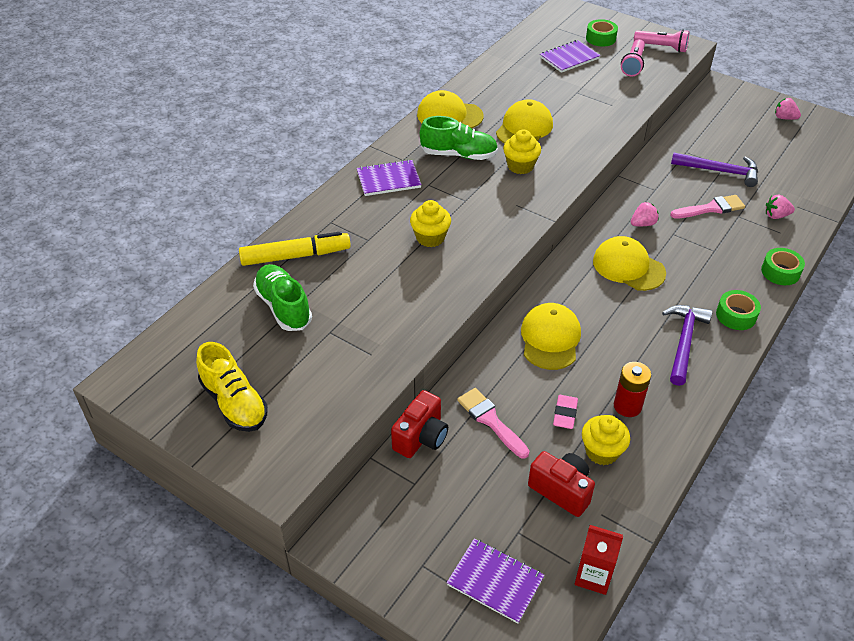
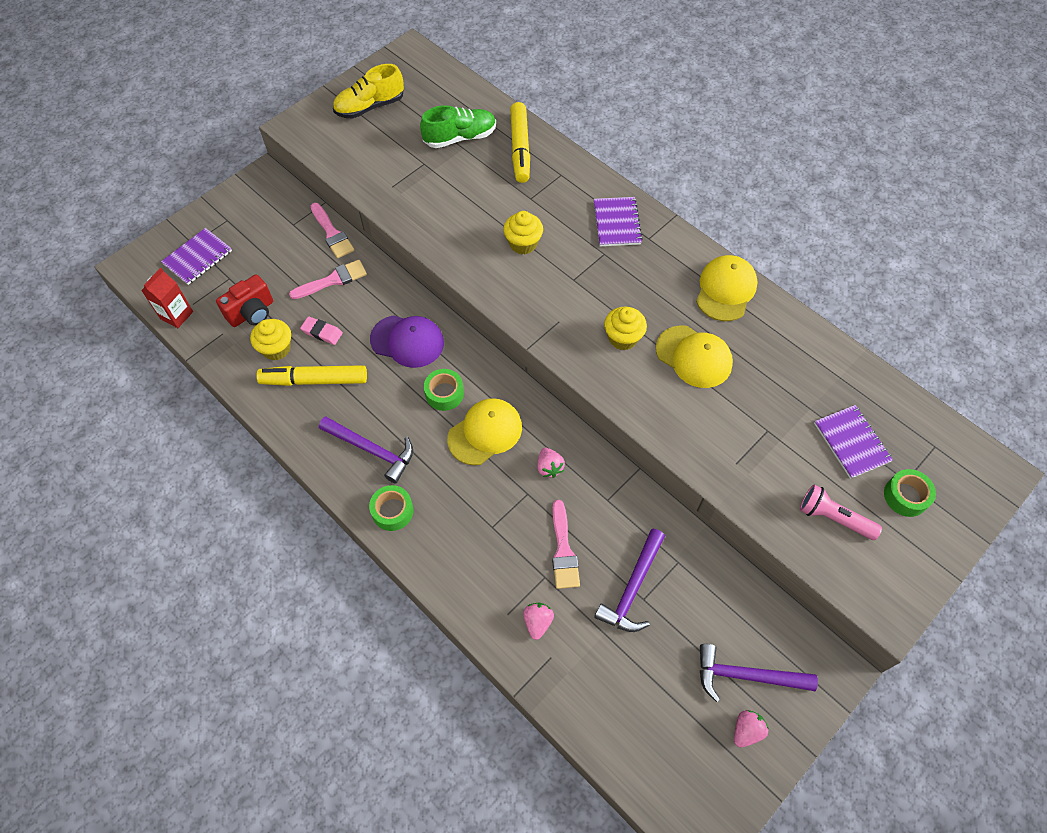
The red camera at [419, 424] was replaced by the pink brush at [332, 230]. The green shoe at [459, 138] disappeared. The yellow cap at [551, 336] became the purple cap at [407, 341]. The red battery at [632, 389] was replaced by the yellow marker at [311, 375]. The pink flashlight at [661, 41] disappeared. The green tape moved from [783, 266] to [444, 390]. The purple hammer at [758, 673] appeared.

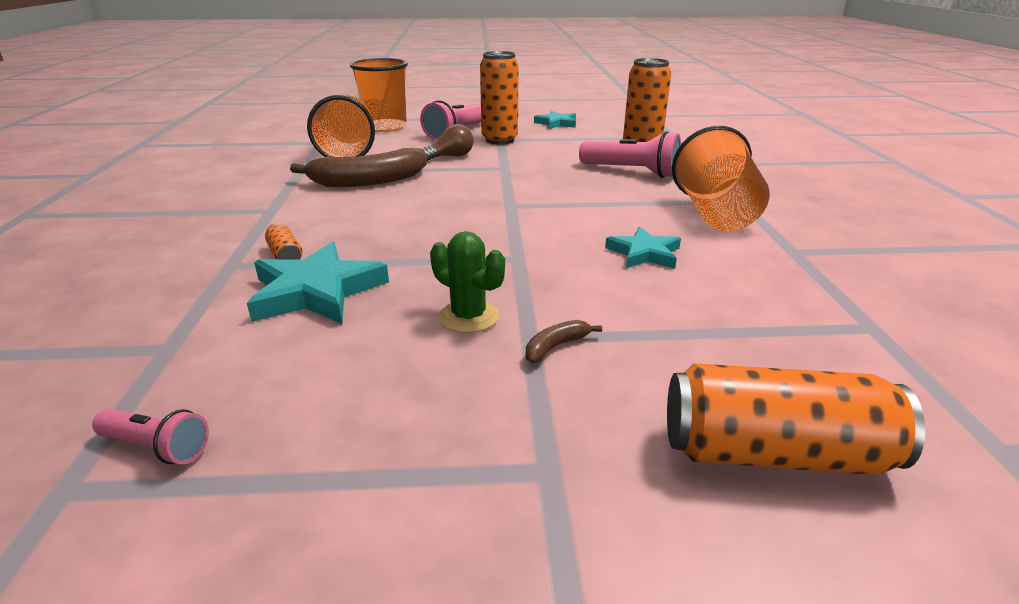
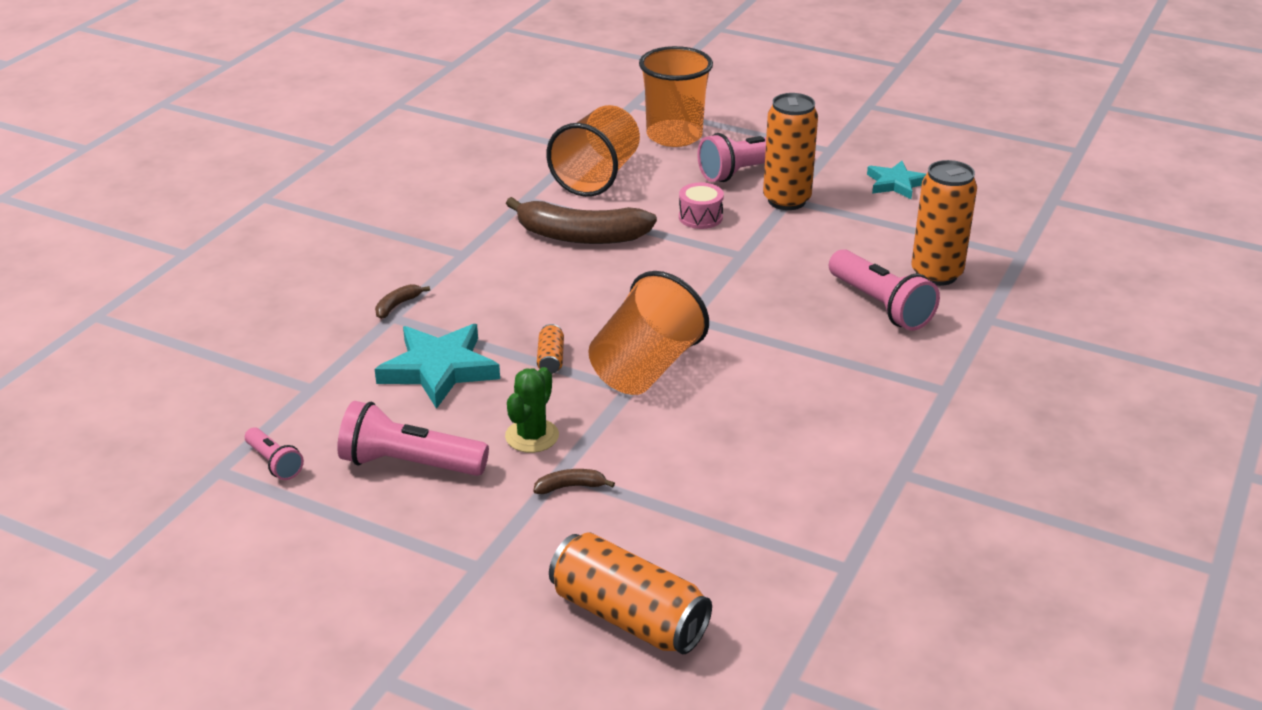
The orange can moved from [283, 241] to [550, 349]. The brown light bulb at [447, 142] was replaced by the pink drum at [701, 206]. The green cactus at [467, 282] turned 45 degrees clockwise. The turquoise star at [643, 248] disappeared. The orange cup moved from [721, 178] to [648, 333]. The pink flashlight at [413, 438] appeared. The brown banana at [402, 301] appeared.

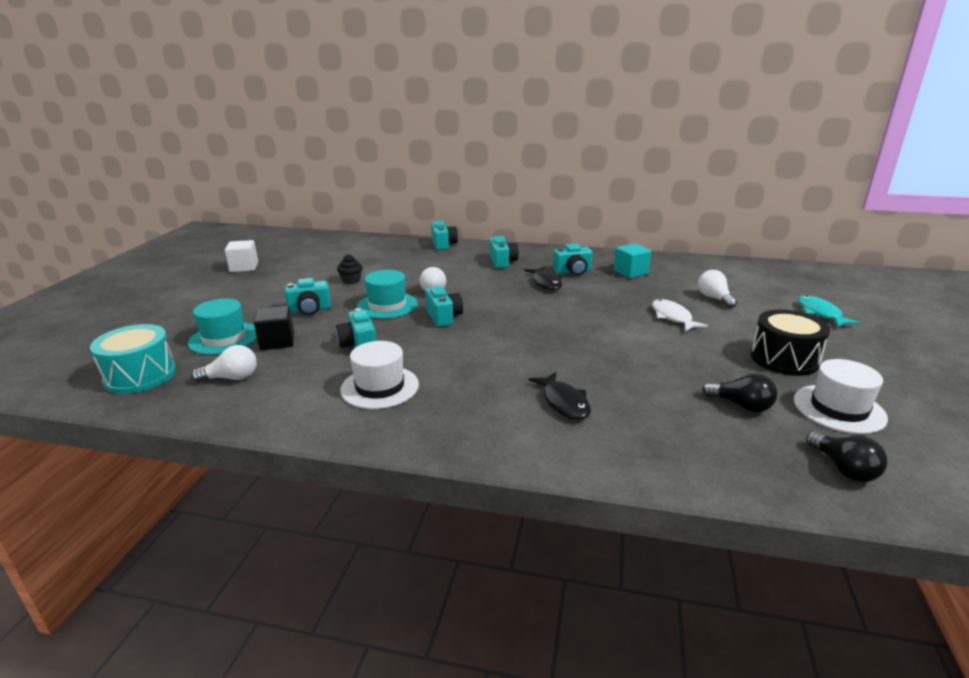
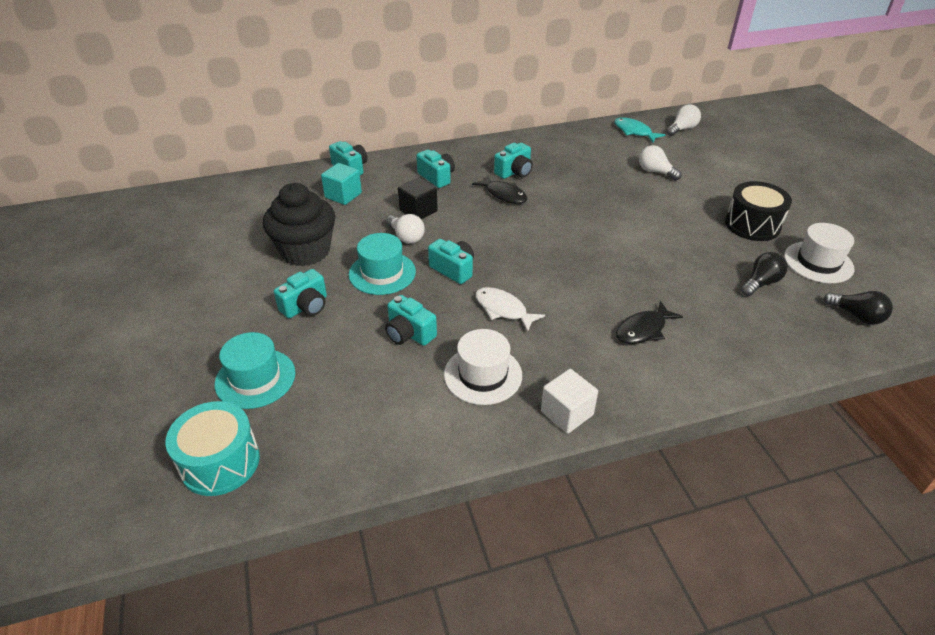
The white light bulb moved from [224, 364] to [683, 120]. The white cube moved from [241, 256] to [569, 401]. The black cube moved from [274, 328] to [418, 198]. The black cupcake at [349, 269] changed to 2.38 times the size. The black fish at [559, 396] turned 105 degrees clockwise. The turquoise cube moved from [633, 261] to [341, 184]. The white fish moved from [680, 315] to [510, 309]. The black light bulb at [739, 392] turned 45 degrees counterclockwise. The turquoise fish moved from [829, 311] to [639, 130].

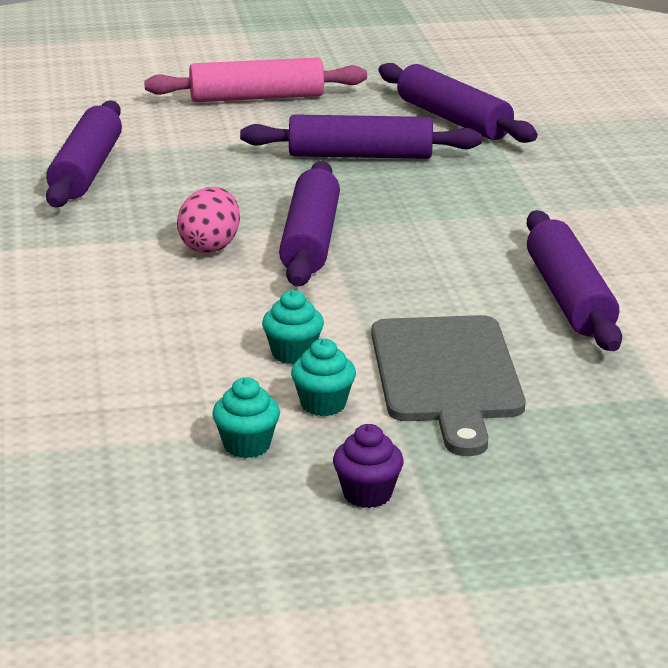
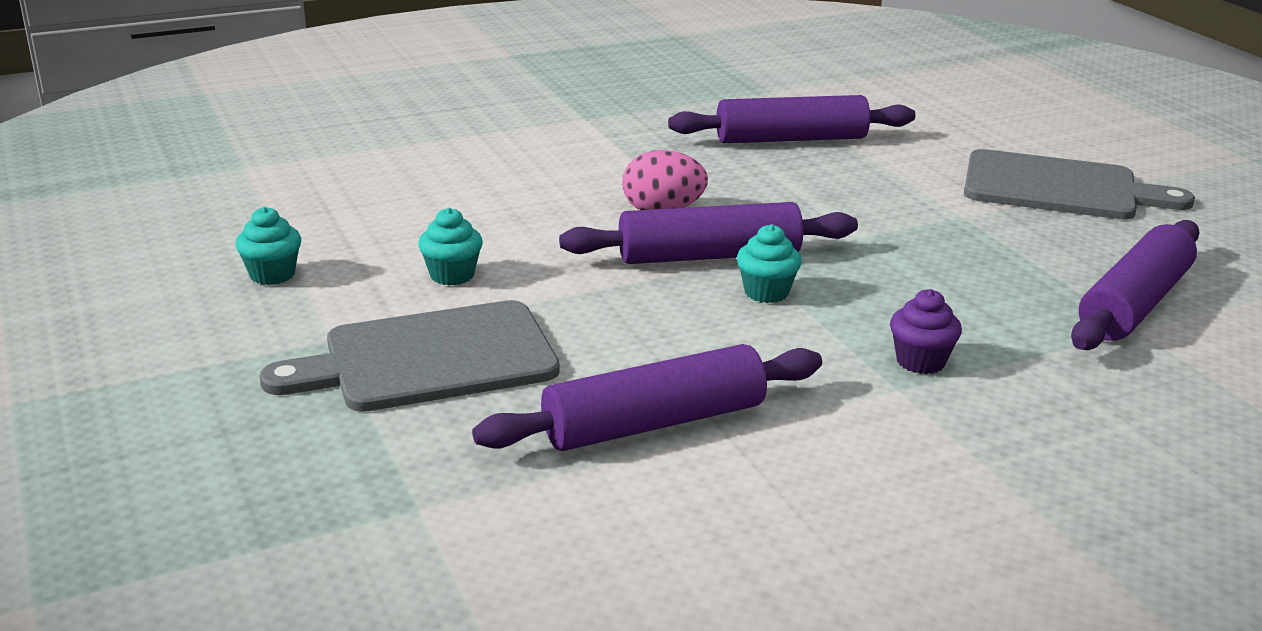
The pink rolling pin at [255, 79] was replaced by the grey cutting board at [1079, 184]. The purple rolling pin at [361, 136] disappeared. The turquoise cupcake moved from [323, 377] to [769, 263]. The purple cupcake moved from [368, 466] to [926, 331].

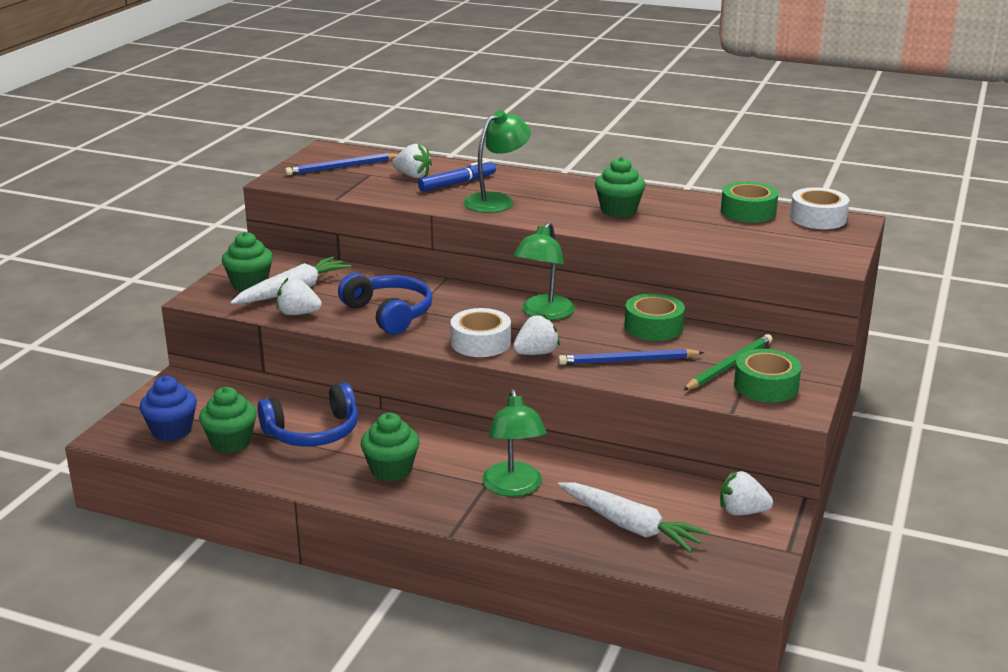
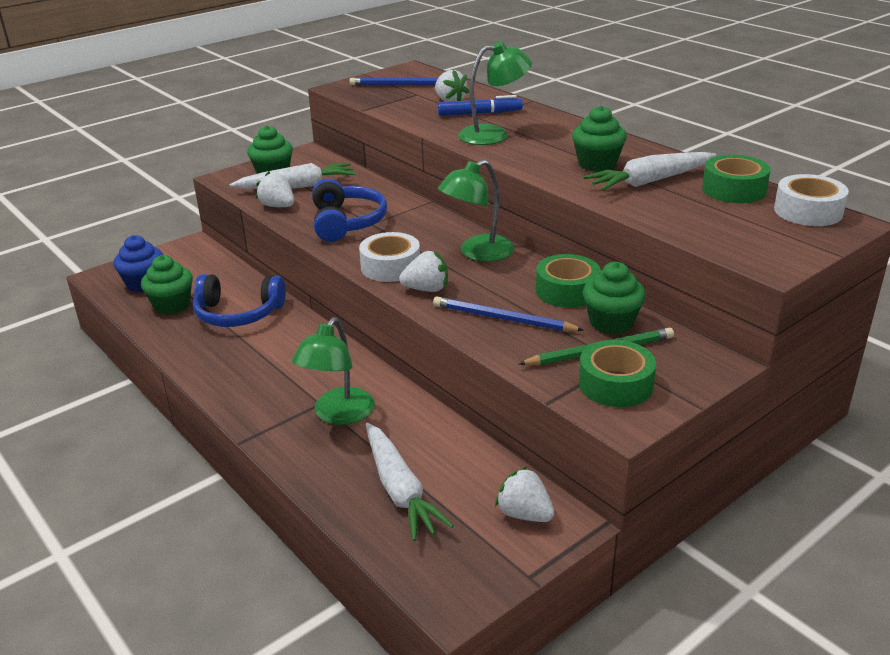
The green cupcake moved from [390, 447] to [614, 298]. The white carrot at [649, 171] appeared.

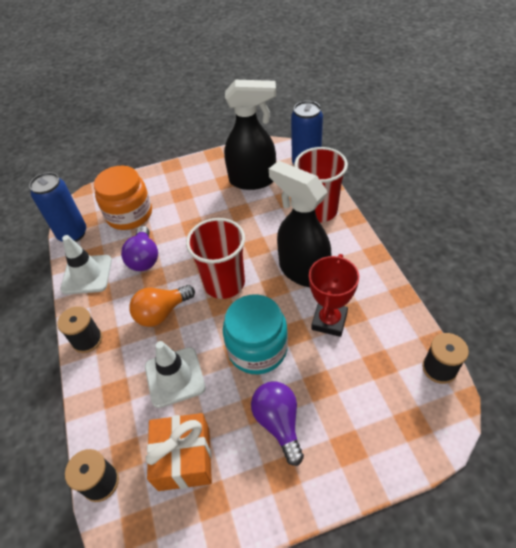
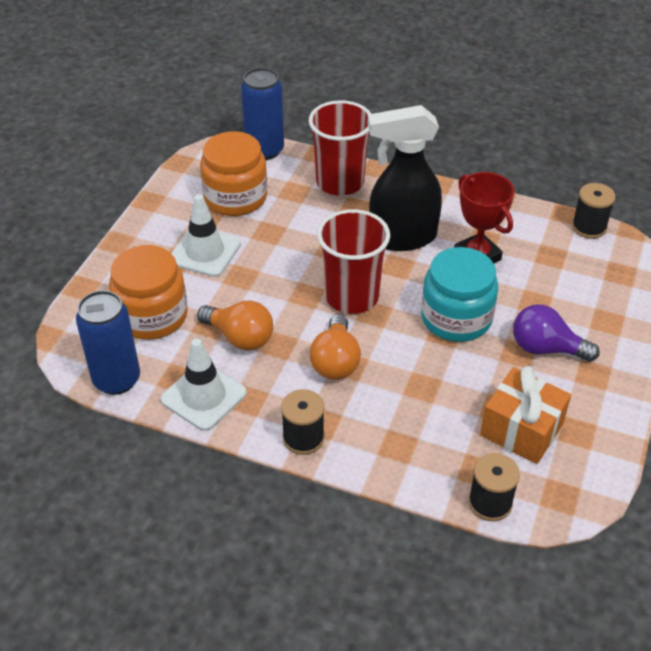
The purple light bulb at [139, 248] became the orange light bulb at [235, 326]. The white traffic cone moved from [175, 374] to [206, 235]. The black spray bottle at [250, 135] was replaced by the orange jar at [233, 173].

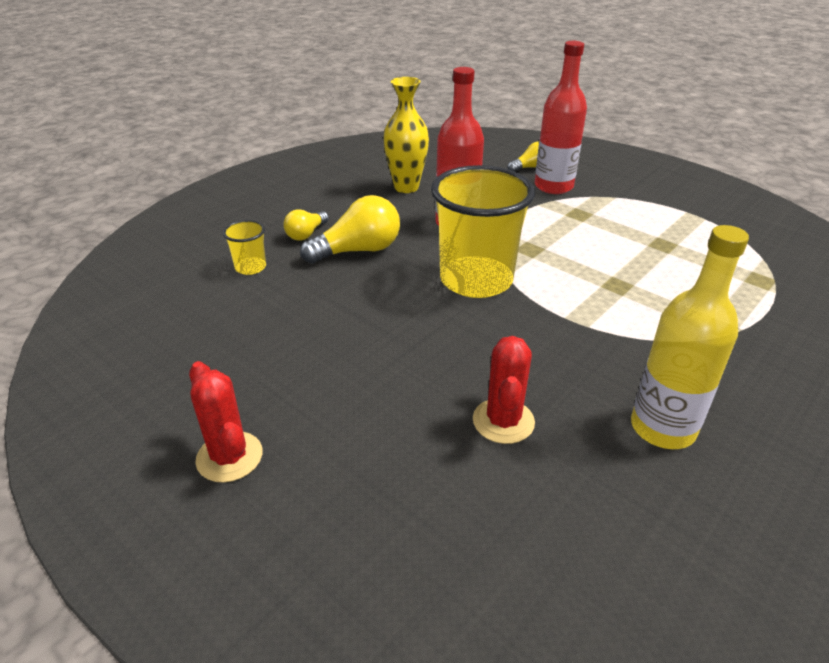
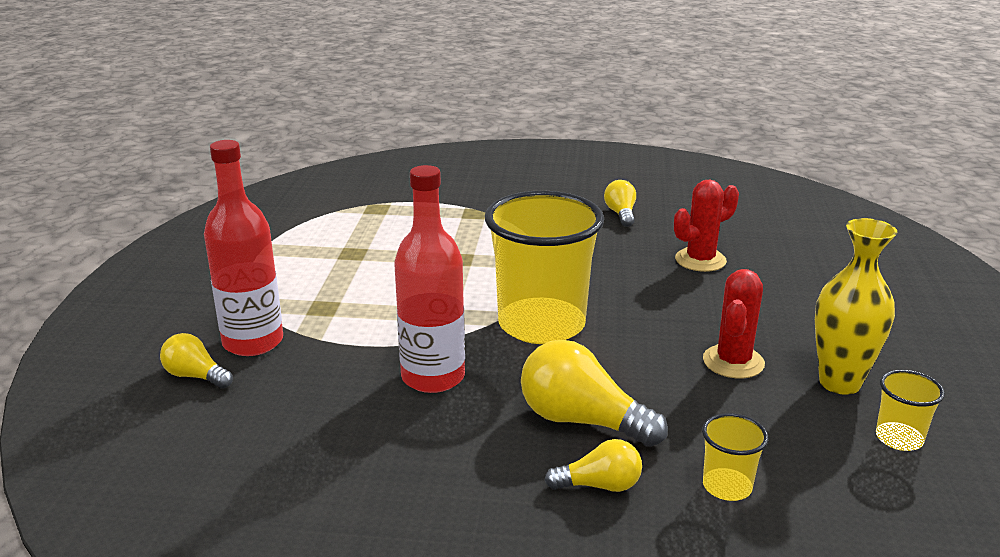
The red cactus moved from [226, 422] to [734, 324]. The yellow vase moved from [406, 135] to [856, 306]. The yellow bottle at [690, 337] was replaced by the yellow light bulb at [620, 203]. The yellow cup at [910, 410] appeared.

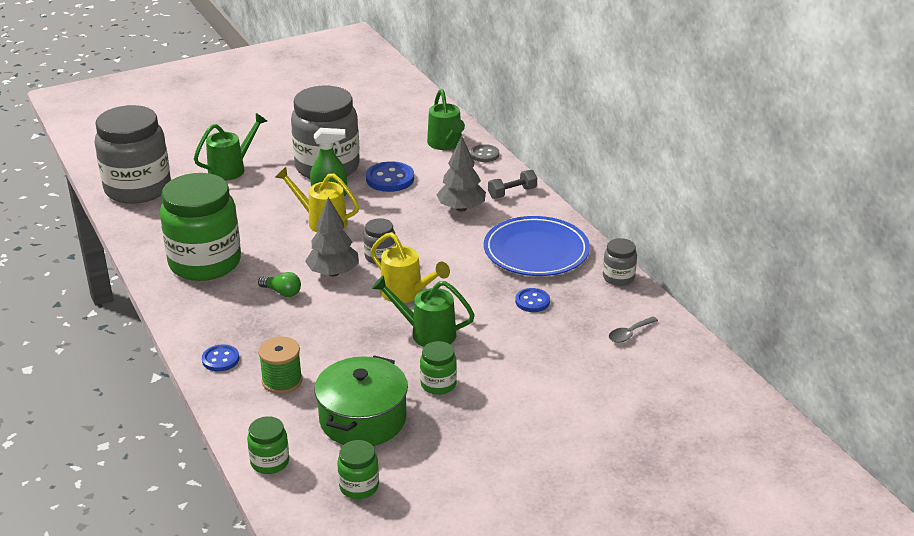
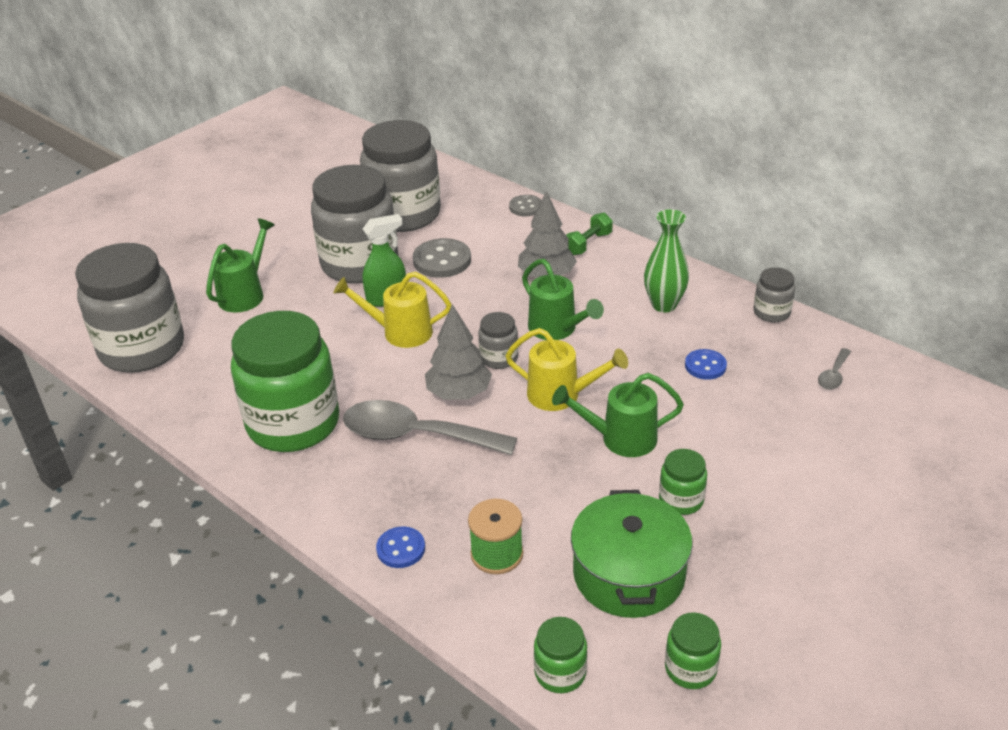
The green light bulb at [279, 284] was replaced by the grey spoon at [430, 427]. The blue button at [390, 176] became the grey button at [442, 258]. The green watering can moved from [446, 119] to [563, 299]. The blue plate at [537, 246] was replaced by the green vase at [666, 260]. The grey dumbbell at [512, 184] became the green dumbbell at [589, 234]. The grey jar at [400, 176] appeared.

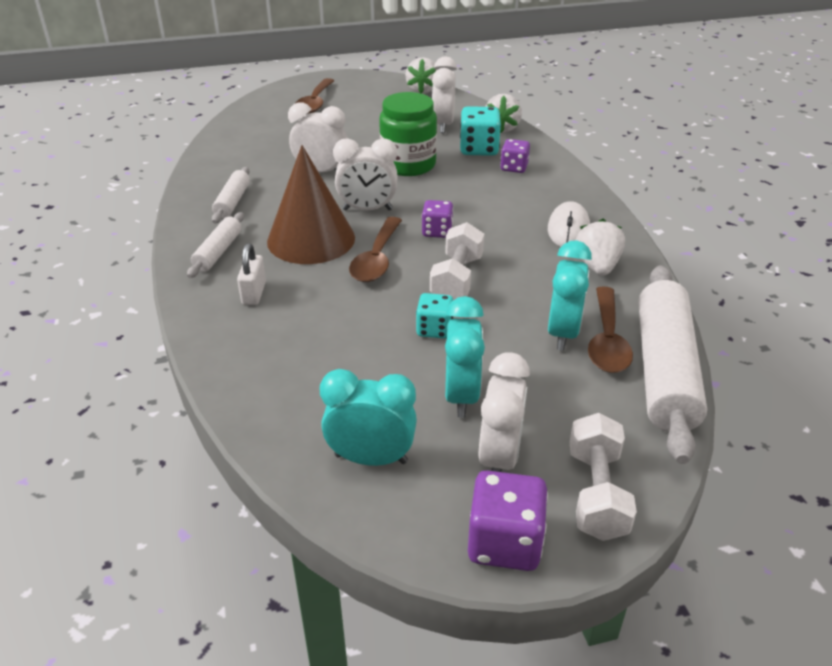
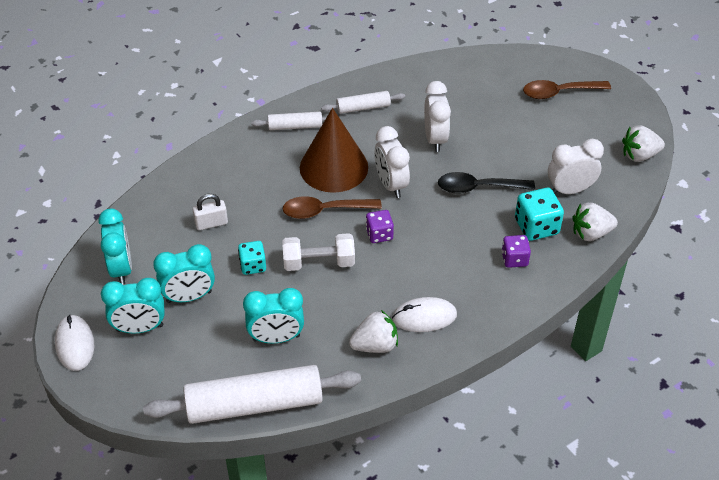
The white padlock moved from [251, 274] to [210, 212]. The green jar at [408, 134] was replaced by the black spoon at [486, 183]. The purple dice at [508, 520] was replaced by the white mouse at [74, 343]. The white clock at [504, 412] became the turquoise clock at [133, 305]. The white dumbbell at [603, 477] disappeared. The brown spoon at [610, 329] disappeared.

